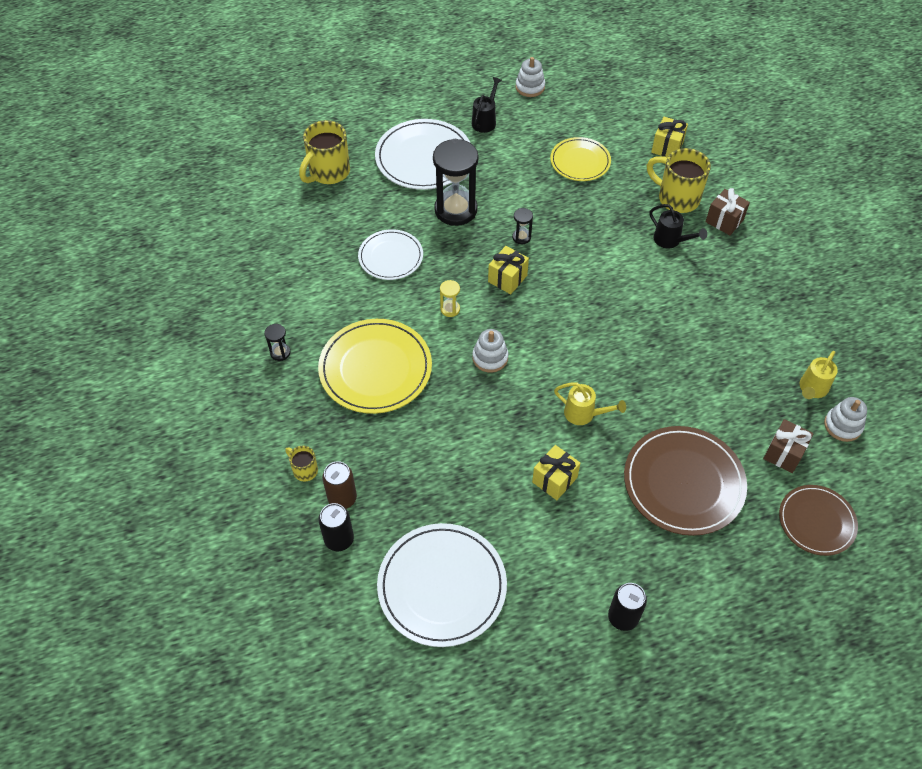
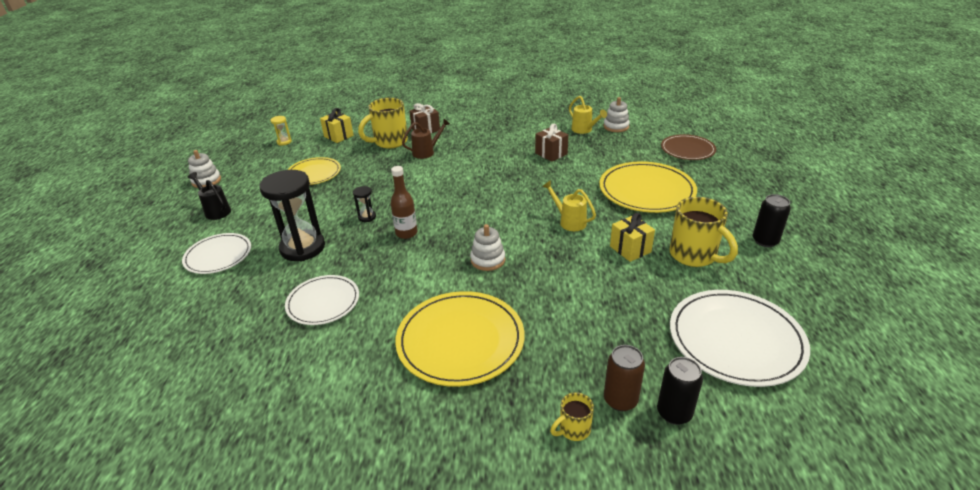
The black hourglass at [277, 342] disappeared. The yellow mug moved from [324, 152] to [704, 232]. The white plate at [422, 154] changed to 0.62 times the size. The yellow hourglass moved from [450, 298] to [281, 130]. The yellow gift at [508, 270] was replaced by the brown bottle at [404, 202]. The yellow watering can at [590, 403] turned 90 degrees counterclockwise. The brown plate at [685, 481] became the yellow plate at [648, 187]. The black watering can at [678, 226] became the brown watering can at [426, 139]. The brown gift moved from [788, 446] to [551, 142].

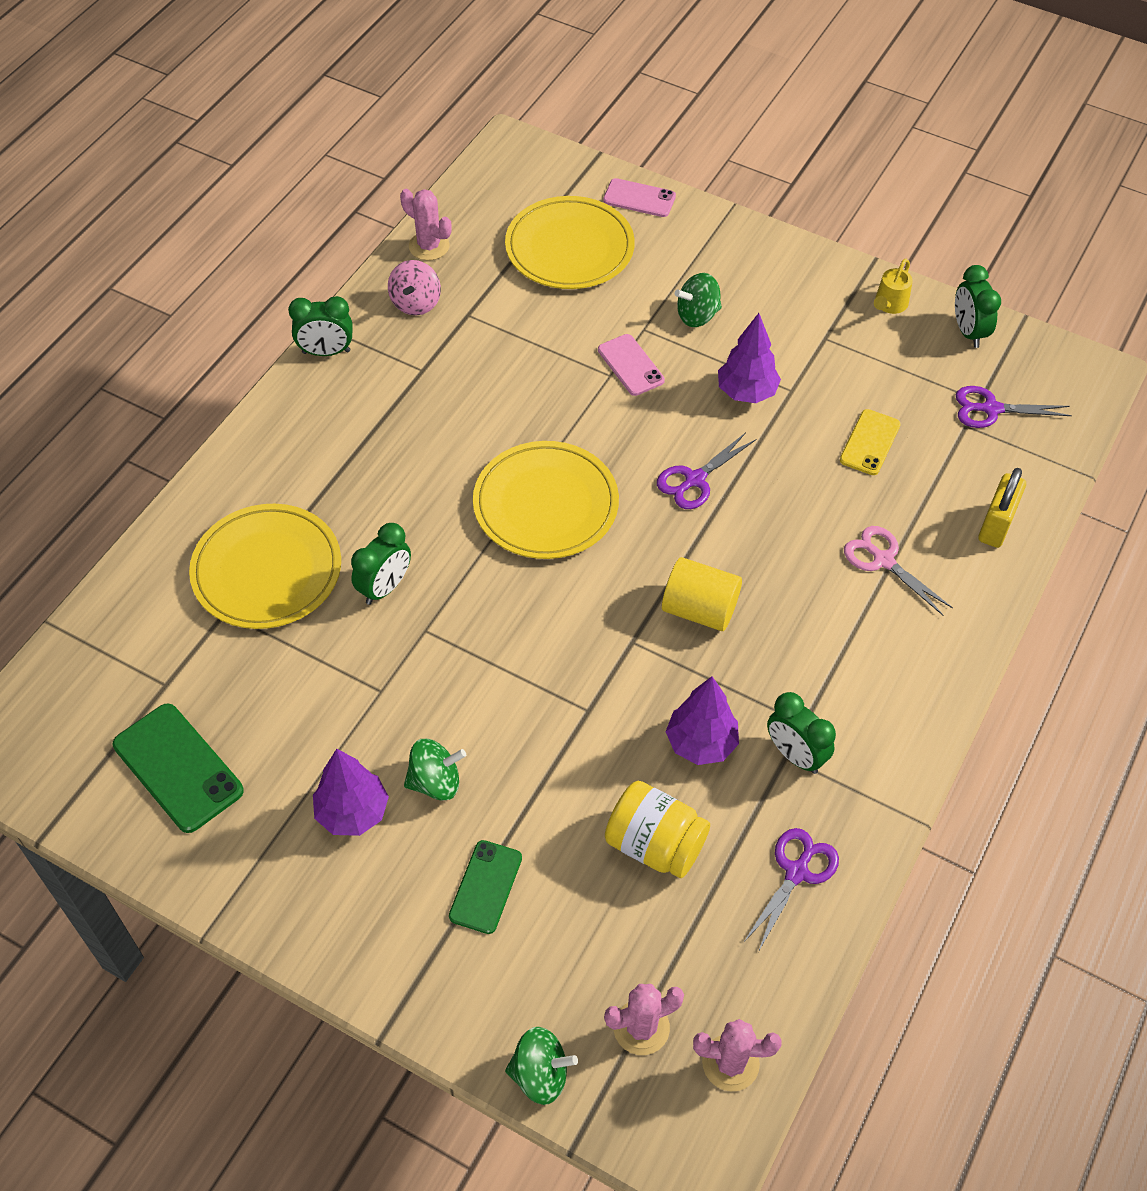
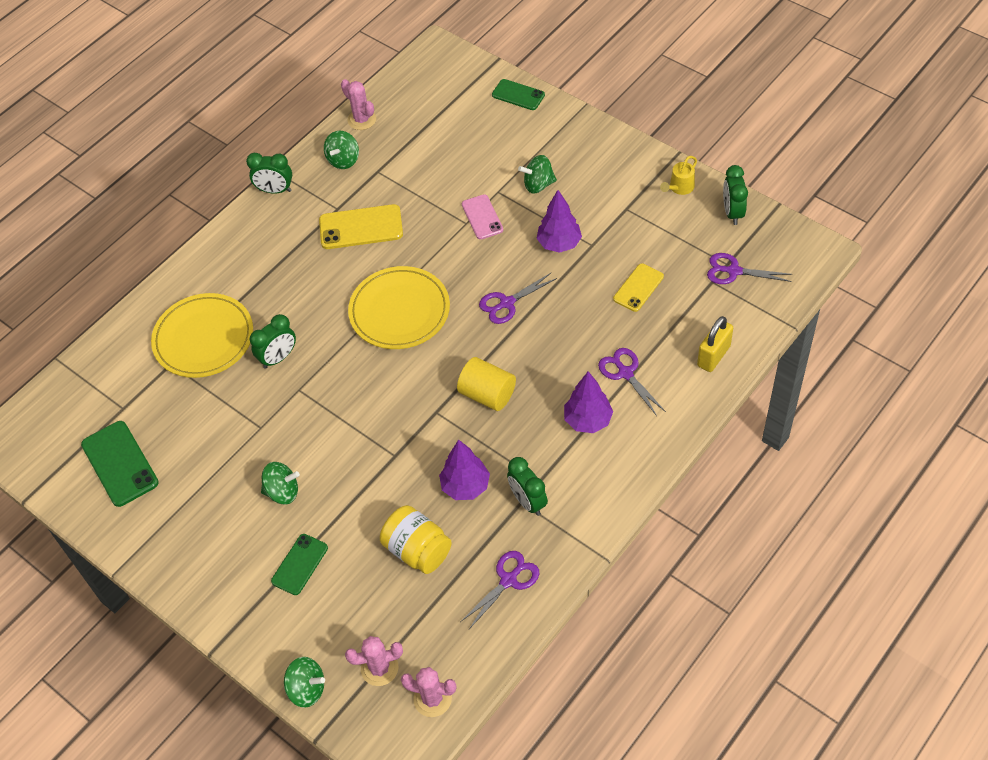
The purple tree moved from [351, 792] to [588, 402]. The pink spinning top at [414, 287] became the green spinning top at [341, 150]. The yellow plate at [570, 242] disappeared. The pink phone at [639, 197] became the green phone at [518, 94]. The pink scissors at [898, 570] became the purple scissors at [632, 382]. The yellow phone at [361, 226] appeared.

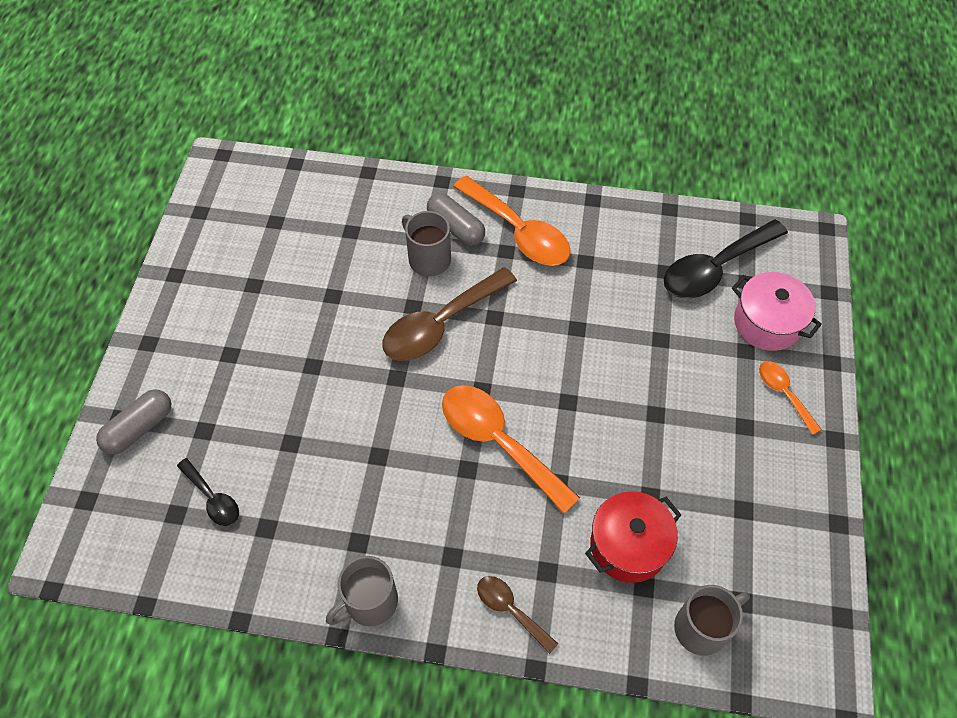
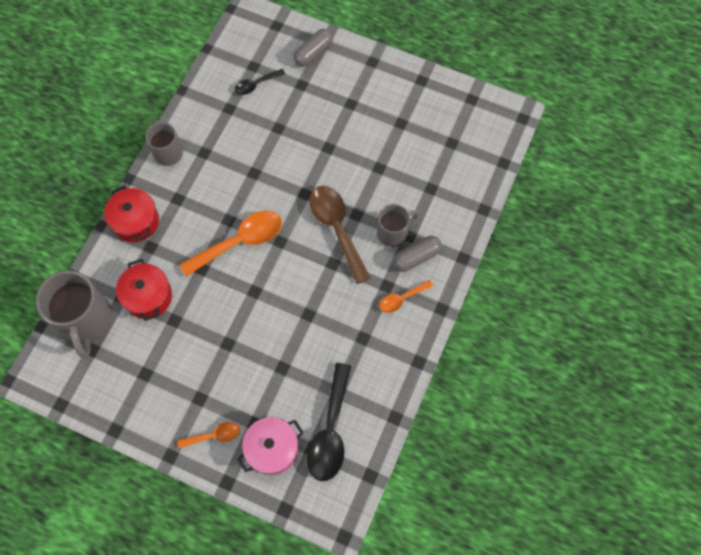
The grey capsule at [134, 422] turned 75 degrees clockwise. The orange spoon at [512, 221] changed to 0.52 times the size. The brown spoon at [517, 615] was replaced by the red pot at [131, 213]. The black spoon at [726, 258] turned 150 degrees counterclockwise. The grey mug at [712, 620] changed to 1.70 times the size.

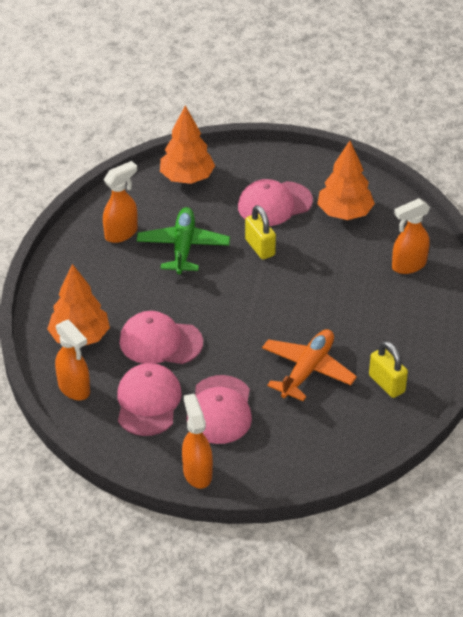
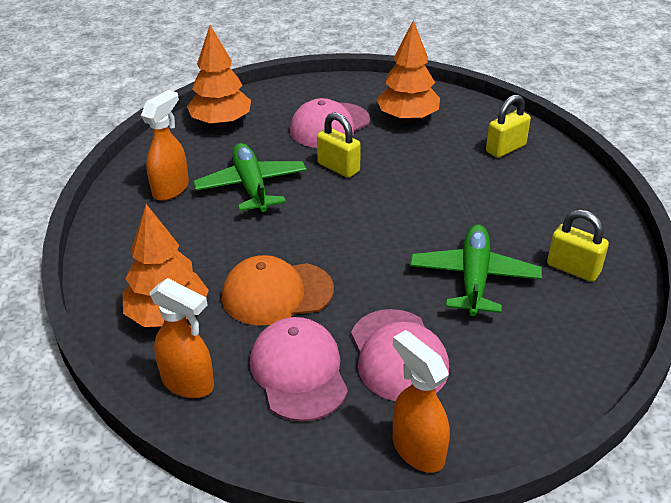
The pink cap at [161, 337] became the orange cap at [278, 290]. The orange plane at [309, 365] became the green plane at [476, 270]. The orange spray bottle at [411, 236] was replaced by the yellow padlock at [508, 126].

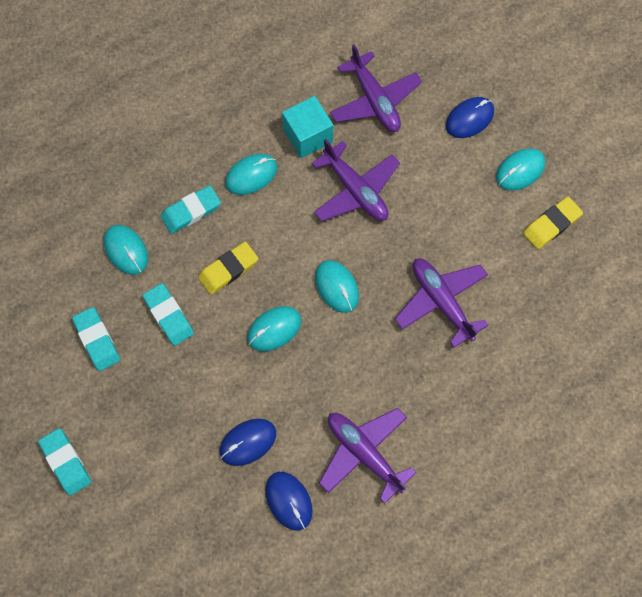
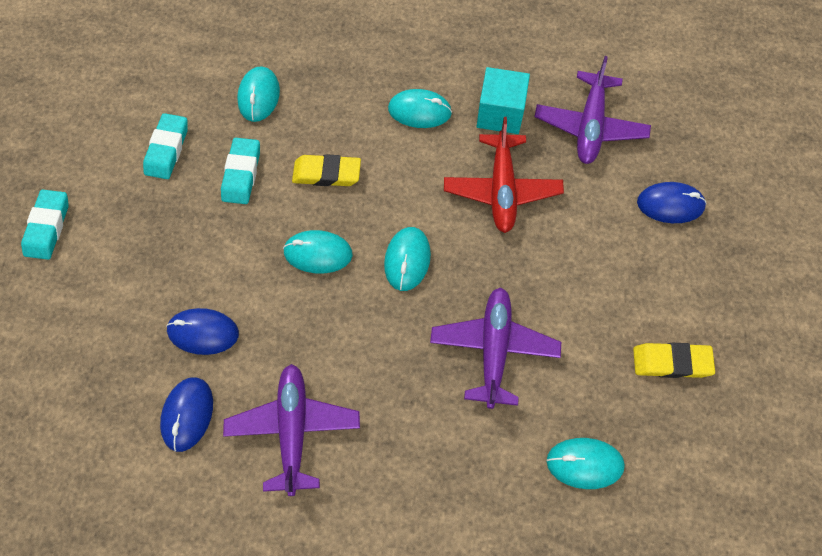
The turquoise eraser at [191, 209] disappeared. The purple plane at [356, 180] became the red plane at [504, 175]. The turquoise mouse moved from [521, 169] to [586, 463].

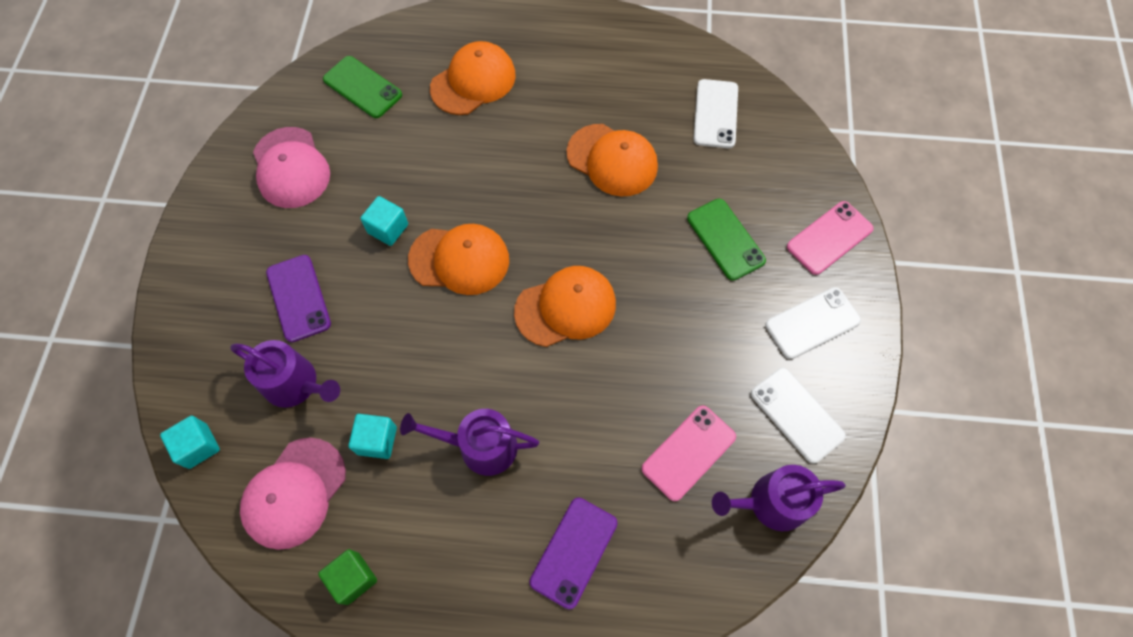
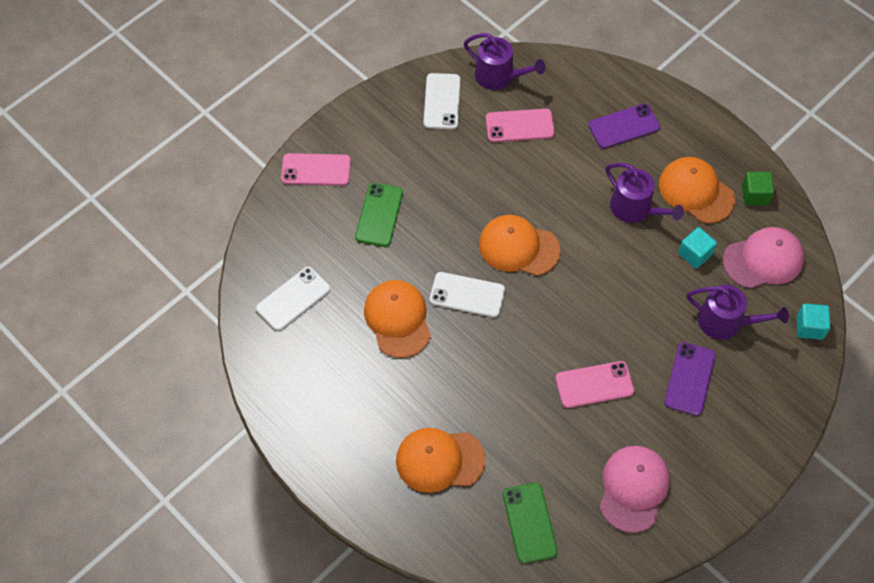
The purple watering can at [285, 374] turned 135 degrees clockwise. The turquoise cube at [384, 221] was replaced by the pink phone at [594, 384]. The orange cap moved from [458, 259] to [697, 190]. The white phone moved from [813, 323] to [467, 294].

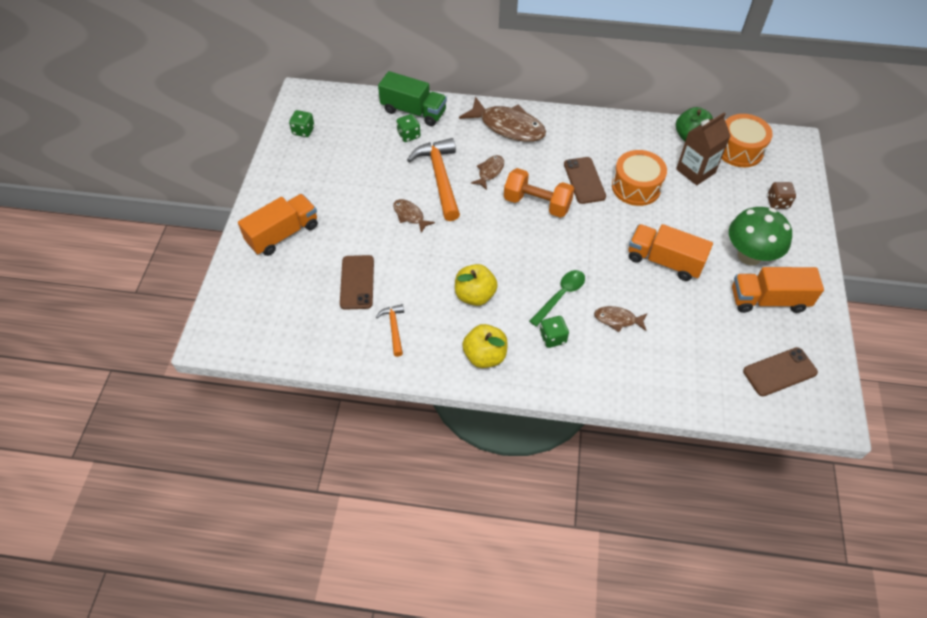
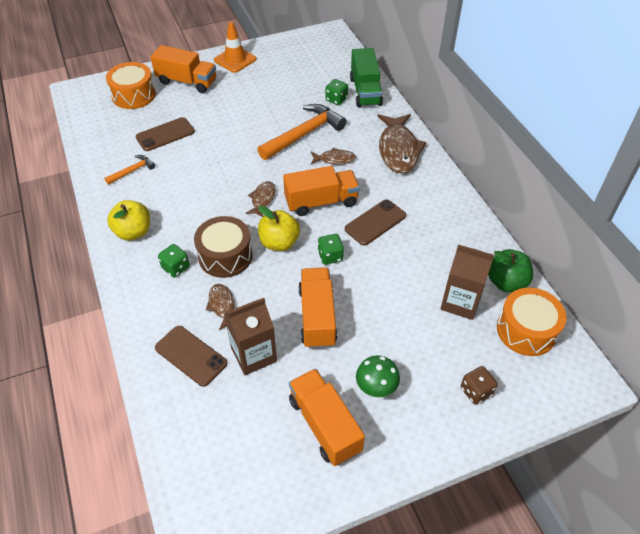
The green dice moved from [301, 123] to [331, 249]. The brown fish moved from [414, 216] to [260, 199]. The yellow apple moved from [476, 285] to [279, 228]. The orange dumbbell at [539, 193] was replaced by the orange truck at [321, 191]. The green spoon at [557, 298] was replaced by the brown drum at [223, 247]. The orange drum moved from [639, 178] to [131, 85]. The green mushroom at [760, 236] changed to 0.61 times the size. The brown phone moved from [780, 371] to [191, 356]. The orange traffic cone at [235, 47] appeared. The brown carton at [250, 336] appeared.

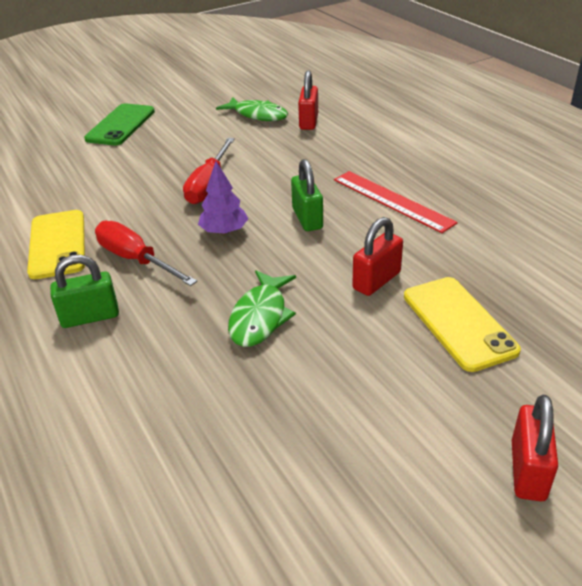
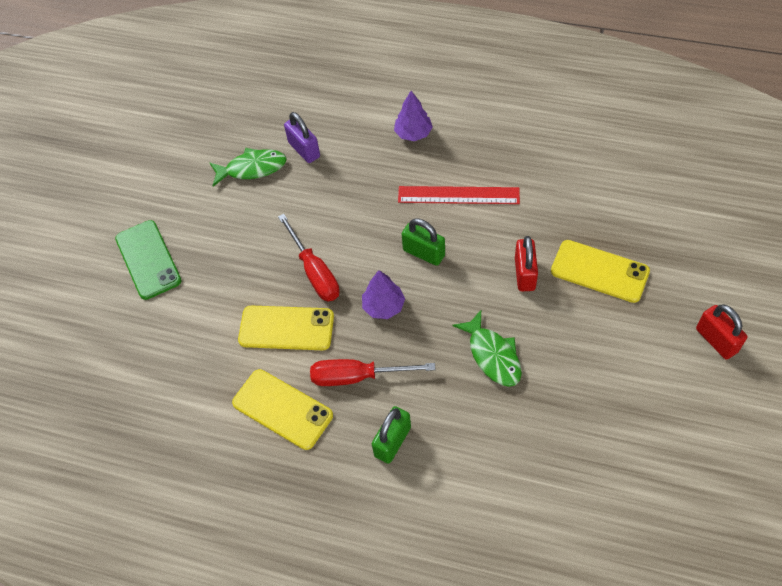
The red padlock at [308, 100] became the purple padlock at [302, 137]. The yellow phone at [286, 328] appeared. The purple tree at [413, 116] appeared.

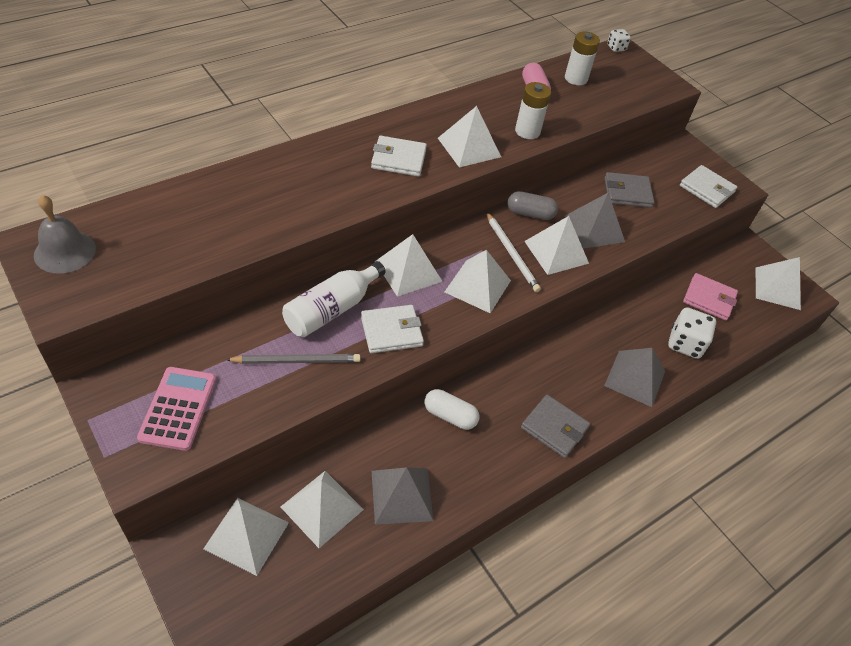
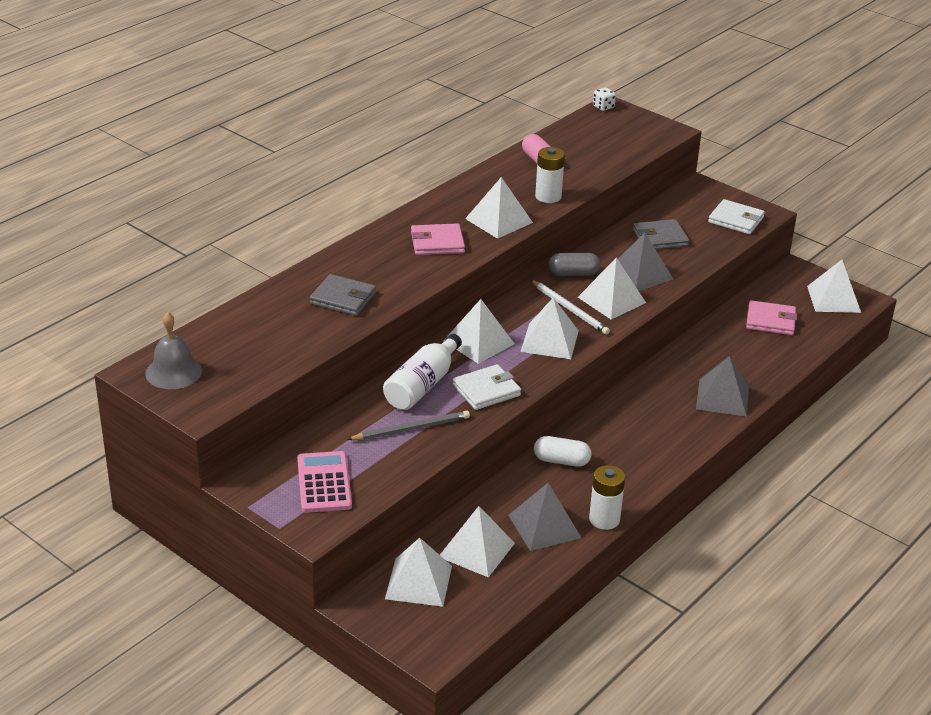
The white wallet at [399, 156] became the pink wallet at [438, 239]. The grey wallet moved from [555, 426] to [343, 295]. The white battery moved from [582, 58] to [607, 497]. The white dice at [692, 333] disappeared.

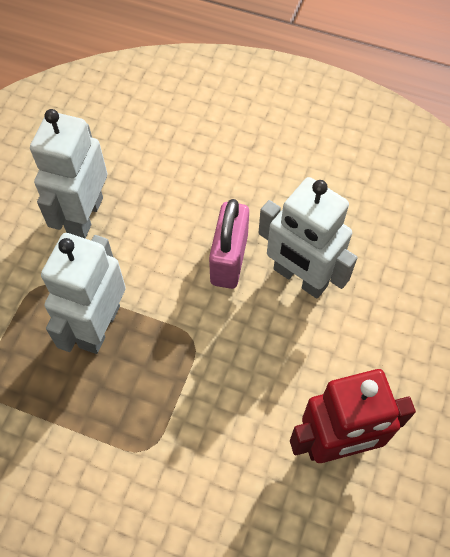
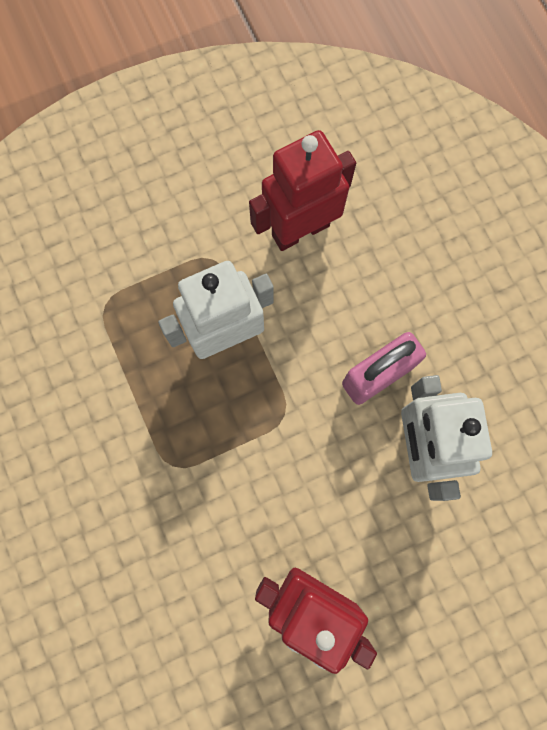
The white robot at [68, 174] became the red robot at [302, 190].

